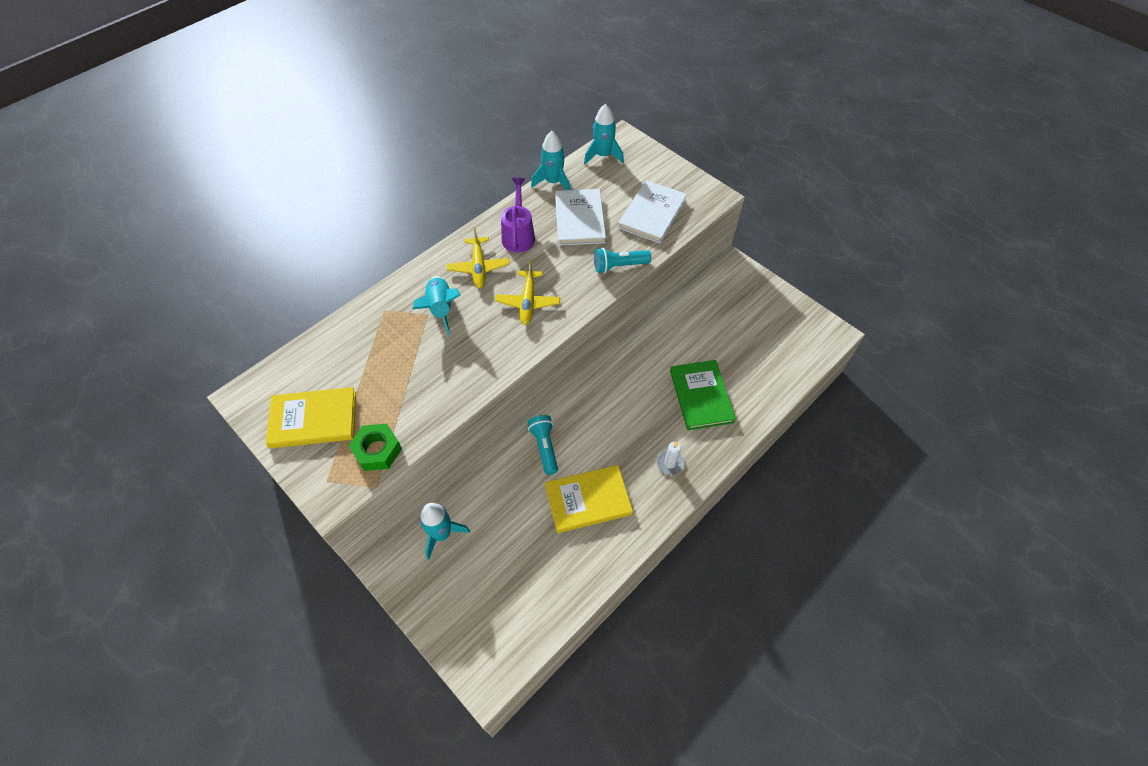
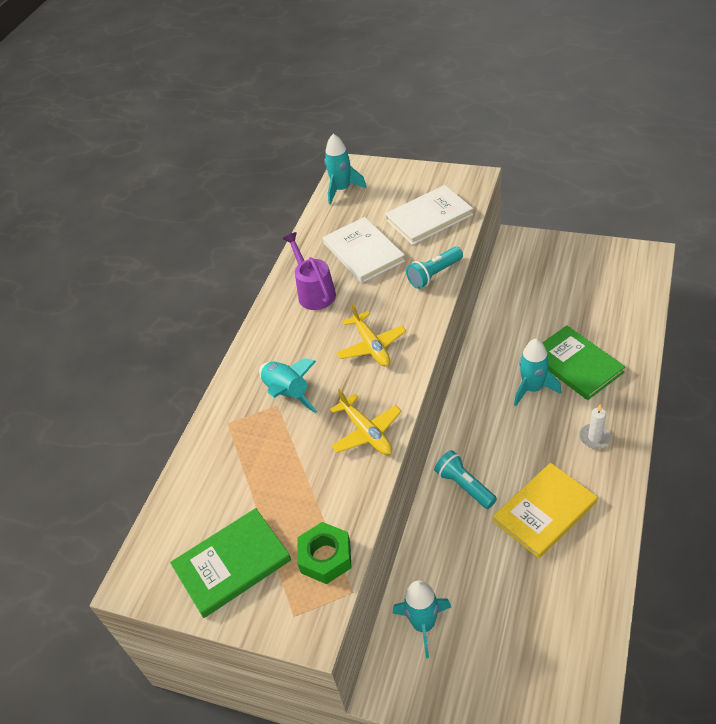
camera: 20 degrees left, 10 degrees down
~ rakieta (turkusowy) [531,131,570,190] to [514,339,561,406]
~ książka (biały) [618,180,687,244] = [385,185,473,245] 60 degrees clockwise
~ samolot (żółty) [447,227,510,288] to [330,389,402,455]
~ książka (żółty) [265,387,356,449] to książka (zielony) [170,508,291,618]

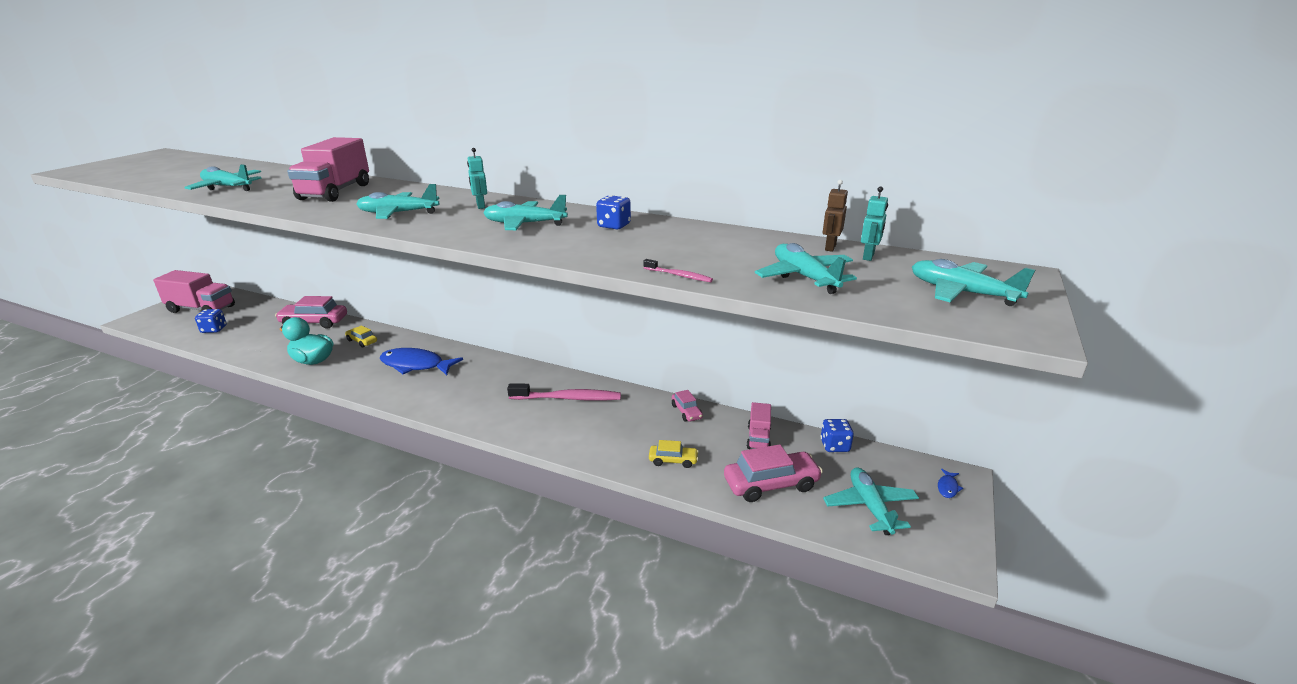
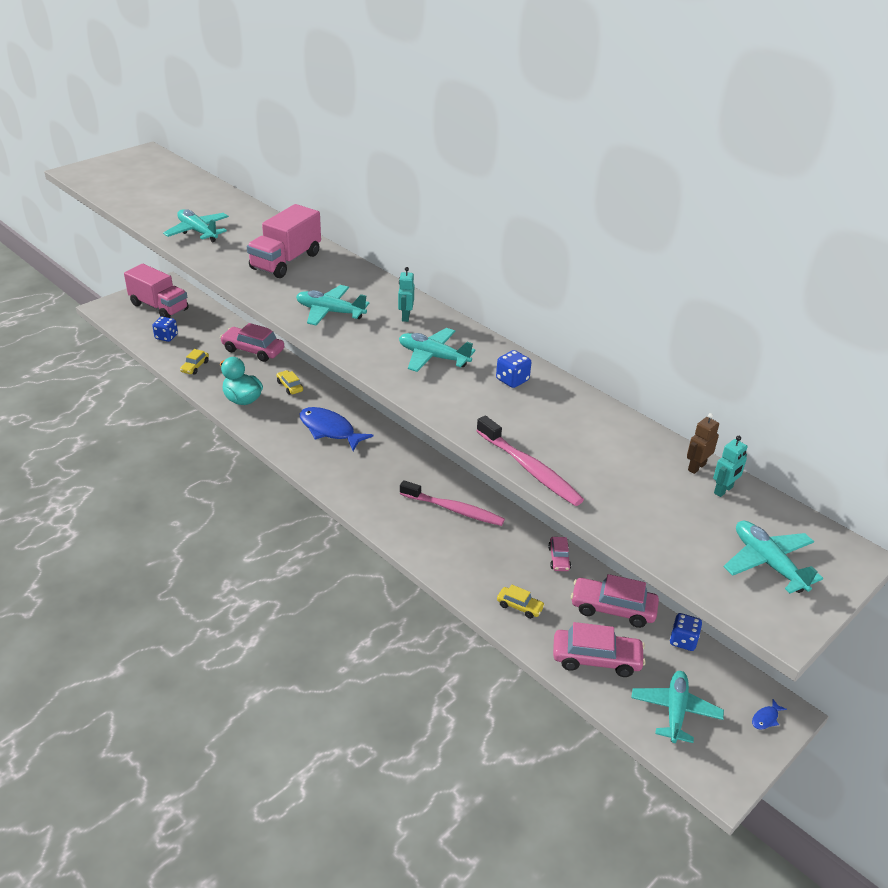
camera: 20 degrees right, 10 degrees up
- samolot (turkusowy) [755,243,857,294]
~ szczoteczka do zębów (różowy) [643,259,713,282] = [476,416,584,506] x2.14
~ ciężarówka (różowy) [747,402,771,449] to samochód (różowy) [571,574,659,628]
+ samochód (żółty) [180,349,209,375]

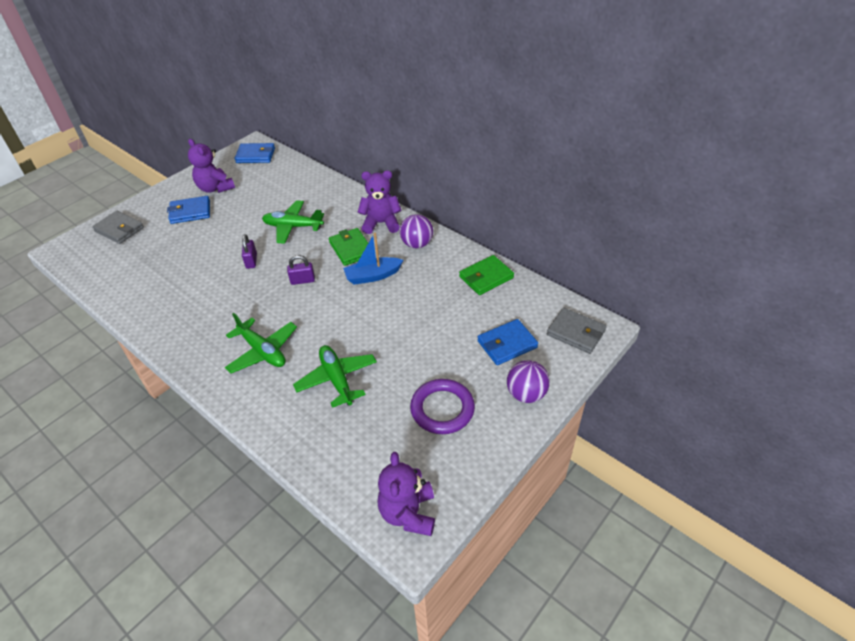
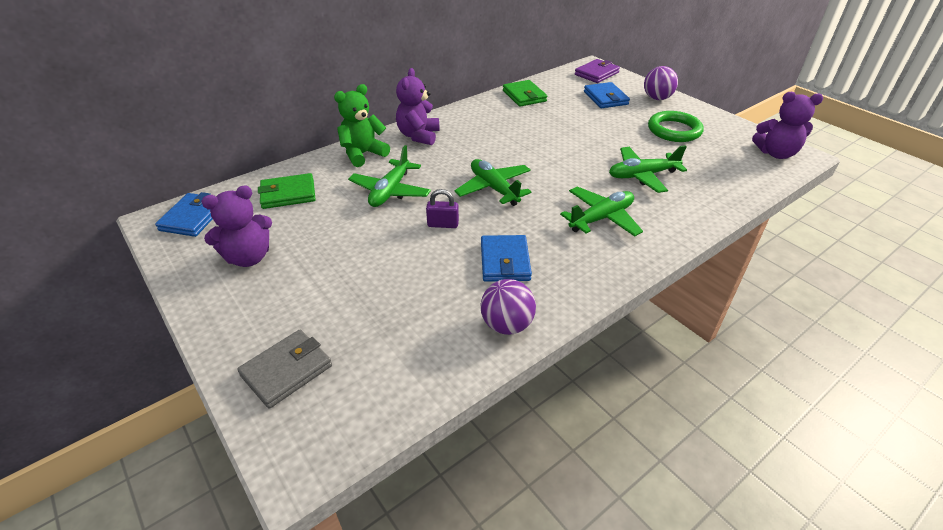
camera: 80 degrees left, 5 degrees down
~ portfel (niebieski) [167,196,210,224] to [481,235,532,282]
~ piłka (fioletowy) [400,214,433,248] to [481,279,536,335]
~ portfel (zielony) [329,228,368,266] to [258,173,315,209]
- łódka (niebieski) [343,233,404,285]
~ kłódka (fioletowy) [287,255,315,285] to samolot (zielony) [454,159,532,206]
~ portfel (szary) [547,308,607,354] to portfel (fioletowy) [575,59,620,83]
~ pierścień (fioletowy) [410,379,475,434] to pierścień (zielony) [648,111,703,142]
+ miś (zielony) [334,84,390,167]

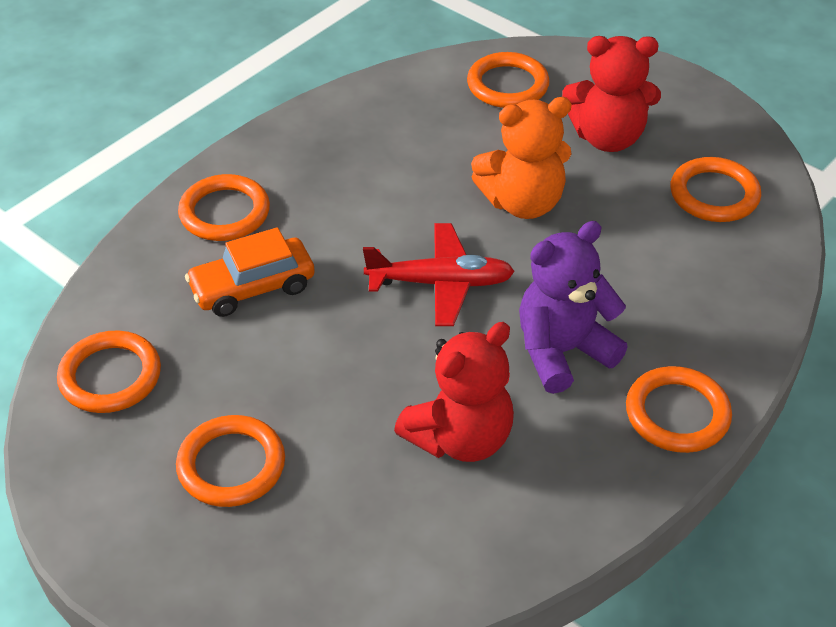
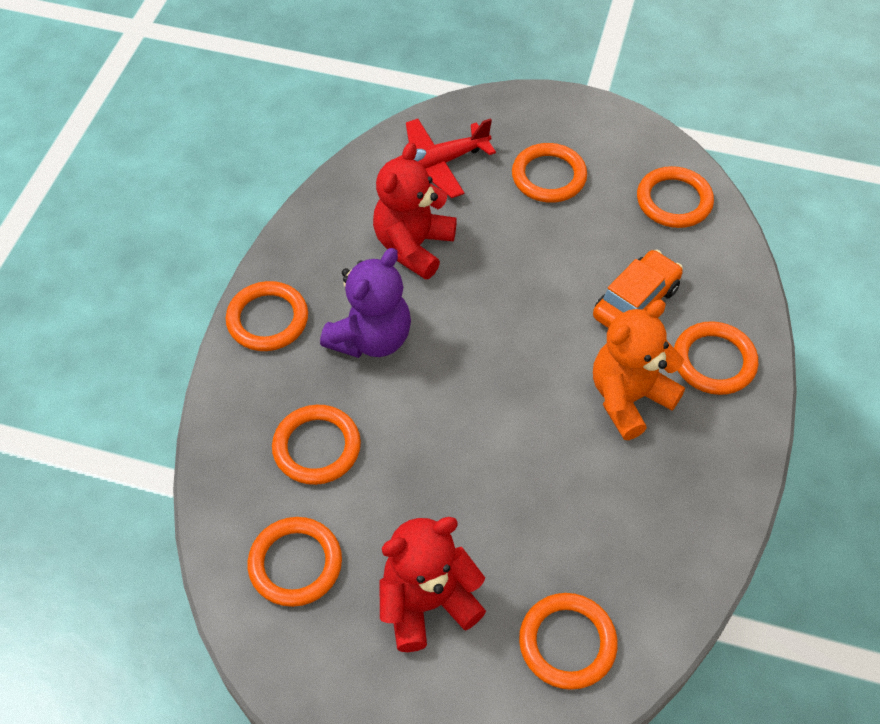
camera: 155 degrees right, 10 degrees up
~ miś (pomarańczowy) [471,97,572,219] to [593,300,685,440]
~ samolot (czerwony) [363,223,515,326] to [395,118,496,198]
+ pierścień (pomarańczowy) [272,405,361,485]

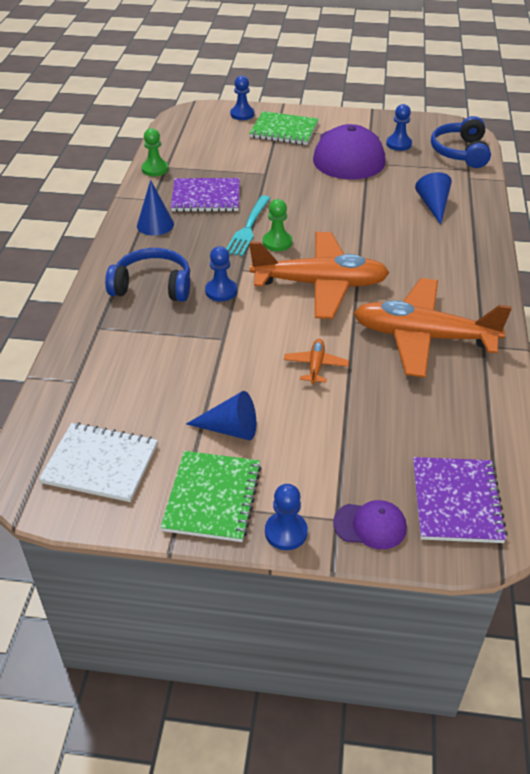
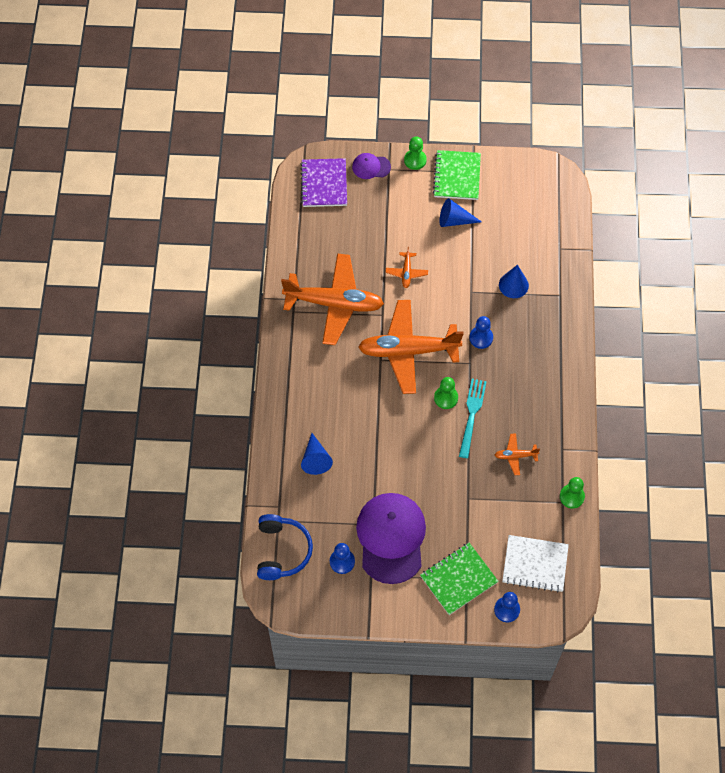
camera: 175 degrees right, 20 degrees up
~ zeszyt (zielony) [249,111,319,145] = [420,543,499,615] 45 degrees counterclockwise
~ zeszyt (fioletowy) [171,178,240,212] to samolot (pomarańczowy) [495,434,540,475]
~ stożek (niebieski) [137,180,174,236] to [499,265,529,298]
- słuchawki (niebieski) [105,248,190,302]
~ zeszyt (biały) [39,422,158,502] to [502,535,569,592]
~ pionek (niebieski) [265,484,308,550] to pionek (zielony) [404,137,427,170]

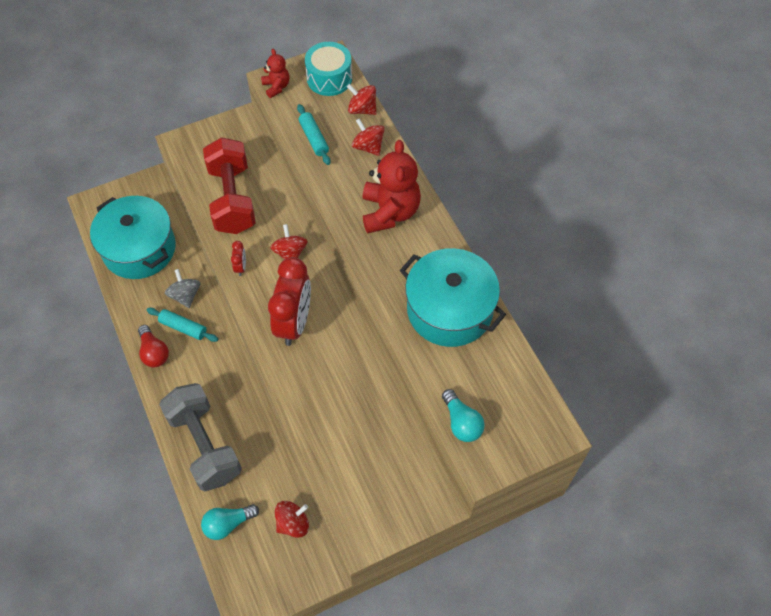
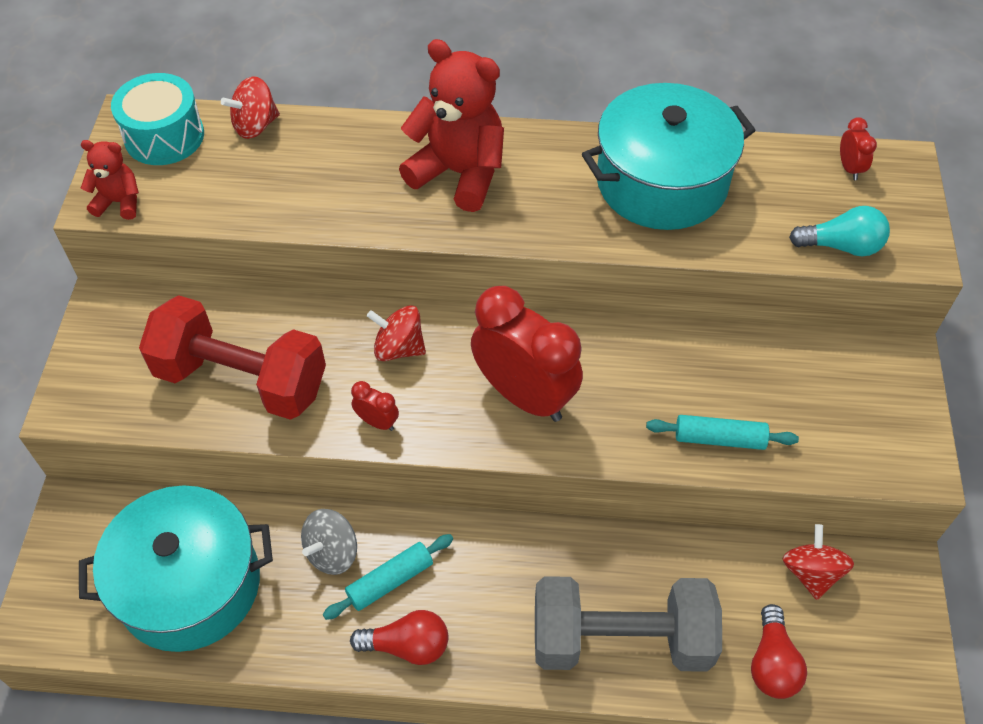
camera: 60 degrees left, 5 degrees down
~ wałek do ciasta (turkusowy) [297,104,331,165] to [646,415,799,450]
- bączek (czerwony) [352,118,385,156]
~ bączek (szary) [165,269,200,308] = [301,509,357,575] 60 degrees counterclockwise
~ żarówka (turkusowy) [201,504,259,540] to żarówka (czerwony) [751,604,807,699]
+ budzik (czerwony) [840,117,877,180]

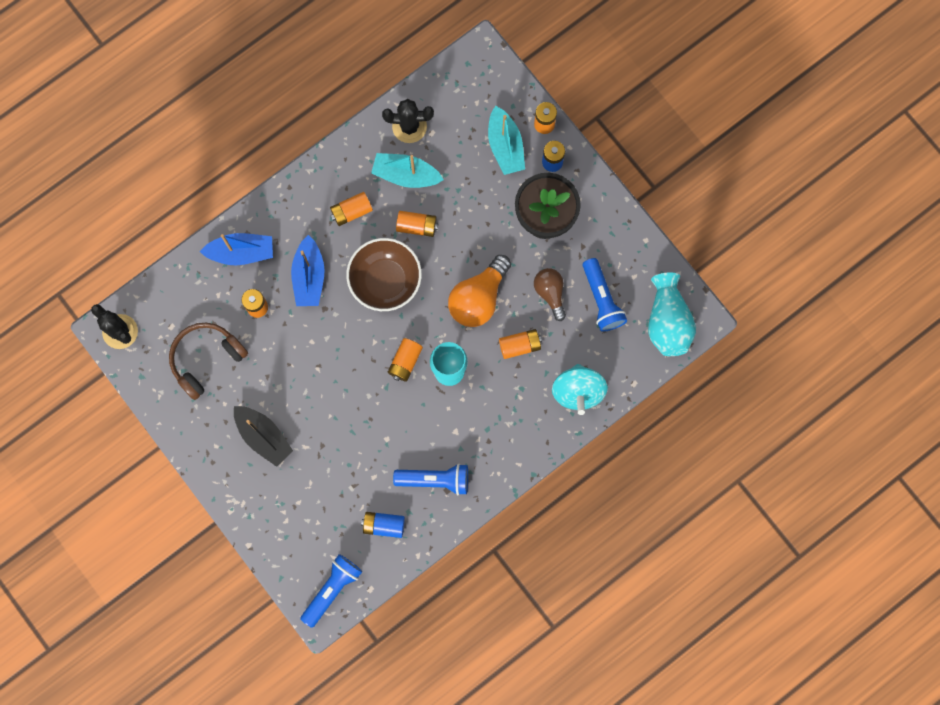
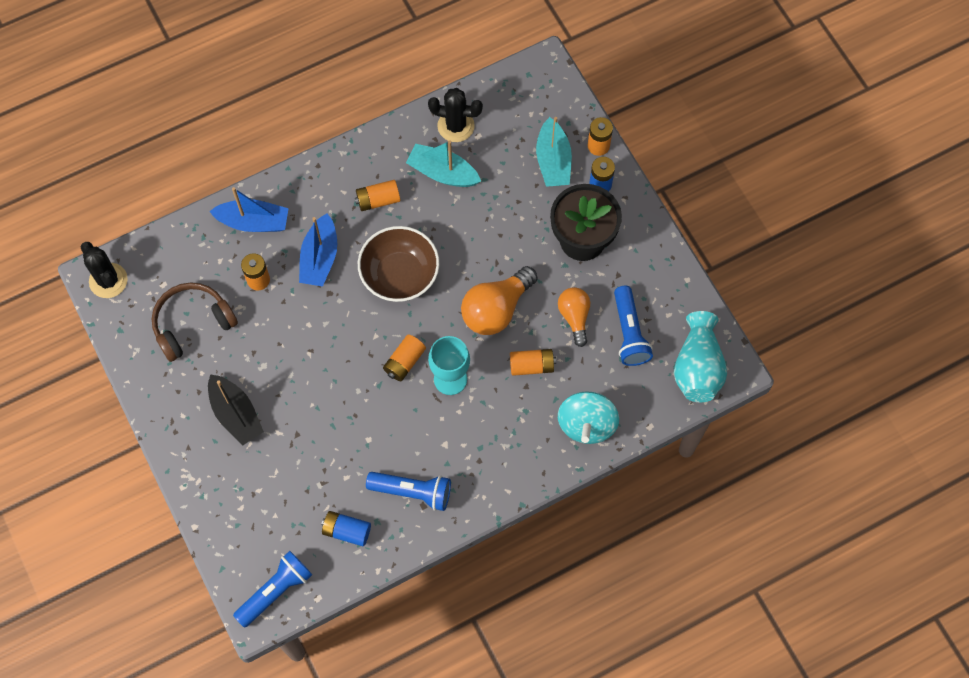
camera: 10 degrees right, 10 degrees down
- bateria (pomarańczowy) [396,211,438,237]
~ żarówka (brązowy) [534,268,566,321] to żarówka (pomarańczowy) [558,287,590,347]

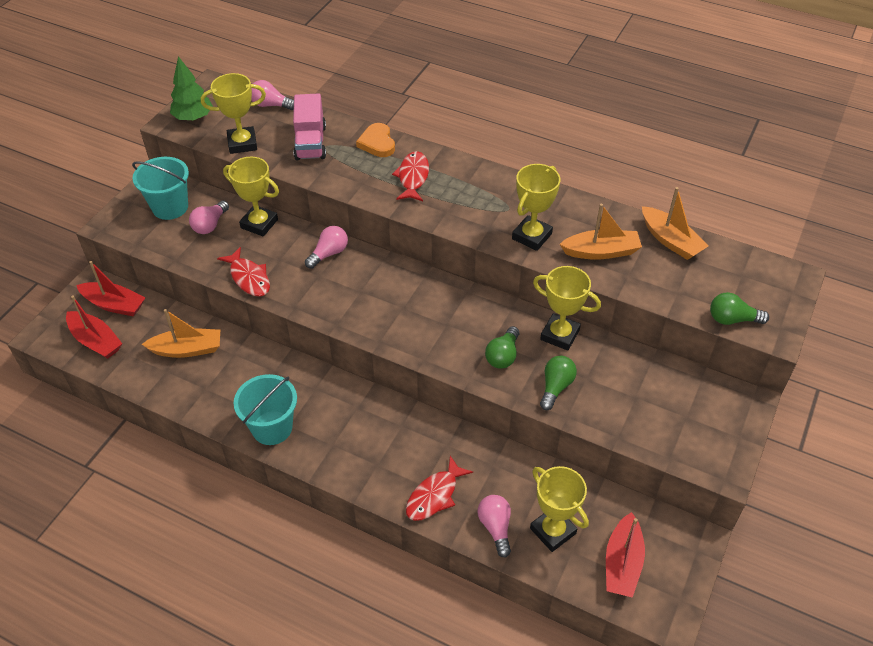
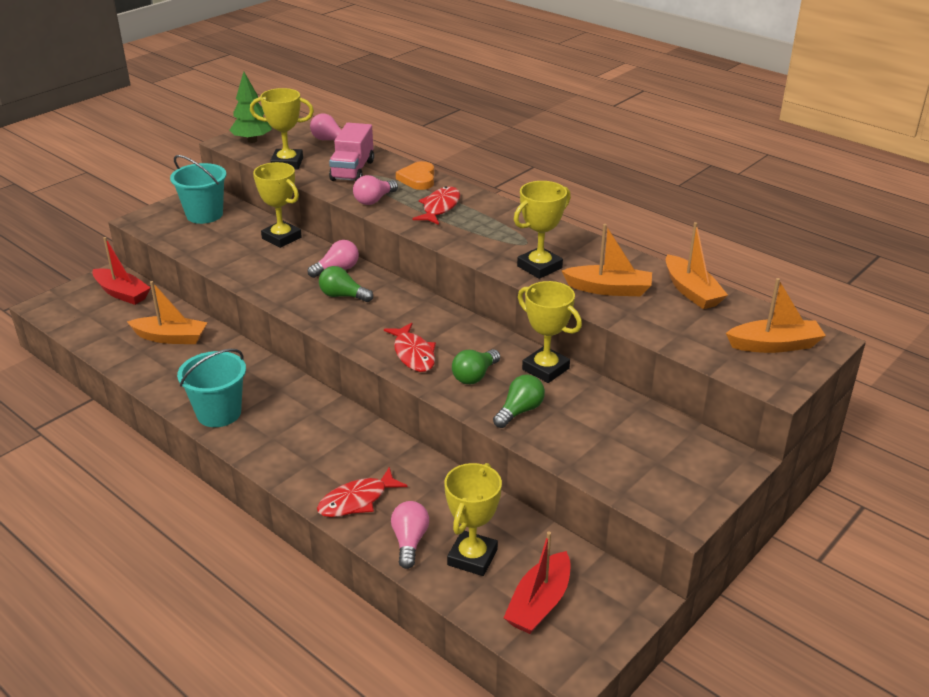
camera: 15 degrees right, 15 degrees down
~ żarówka (różowy) [189,201,229,234] to [353,175,398,205]
~ ryba (czerwony) [217,247,270,297] to [384,323,436,372]
~ żarówka (zielony) [710,292,769,325] to [319,266,373,302]
- łódka (czerwony) [66,295,122,359]
~ puchar (żółty) [530,466,589,552] = [444,463,502,576] 45 degrees clockwise
+ łódka (pomarańczowy) [726,278,826,353]

